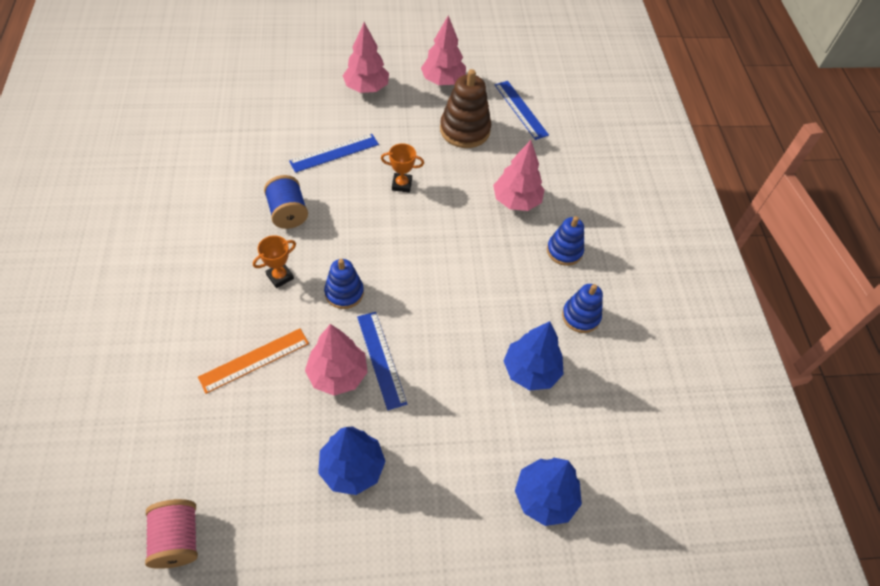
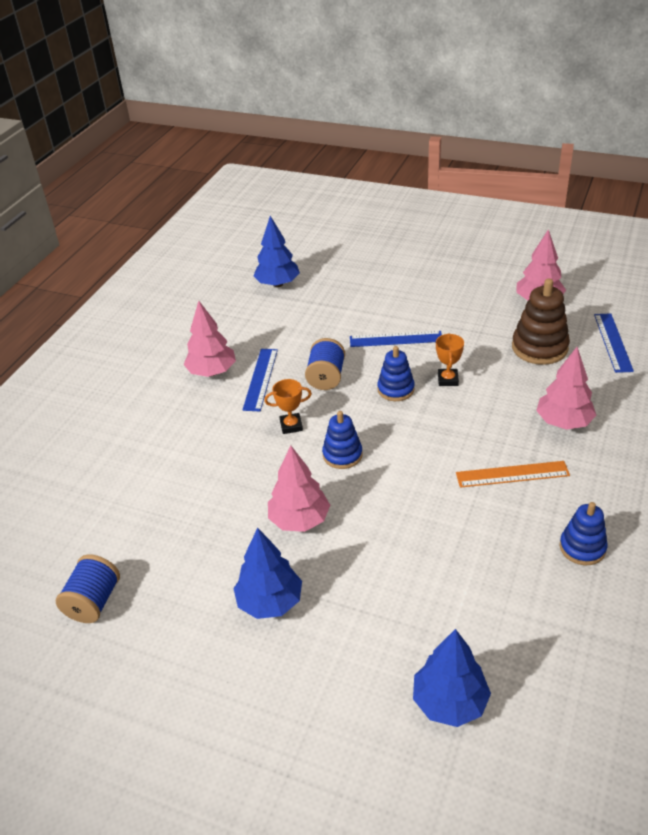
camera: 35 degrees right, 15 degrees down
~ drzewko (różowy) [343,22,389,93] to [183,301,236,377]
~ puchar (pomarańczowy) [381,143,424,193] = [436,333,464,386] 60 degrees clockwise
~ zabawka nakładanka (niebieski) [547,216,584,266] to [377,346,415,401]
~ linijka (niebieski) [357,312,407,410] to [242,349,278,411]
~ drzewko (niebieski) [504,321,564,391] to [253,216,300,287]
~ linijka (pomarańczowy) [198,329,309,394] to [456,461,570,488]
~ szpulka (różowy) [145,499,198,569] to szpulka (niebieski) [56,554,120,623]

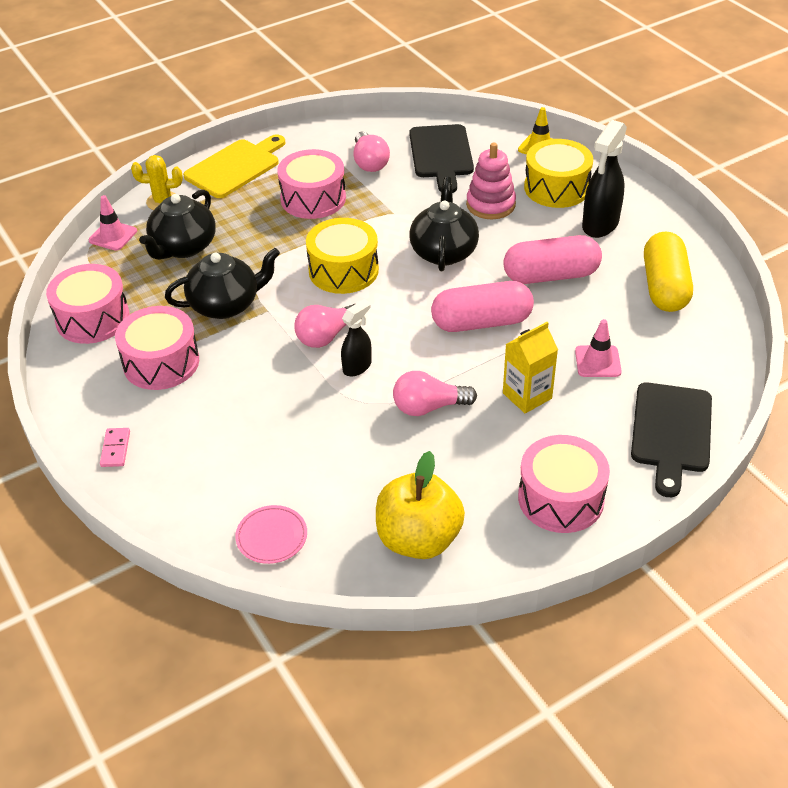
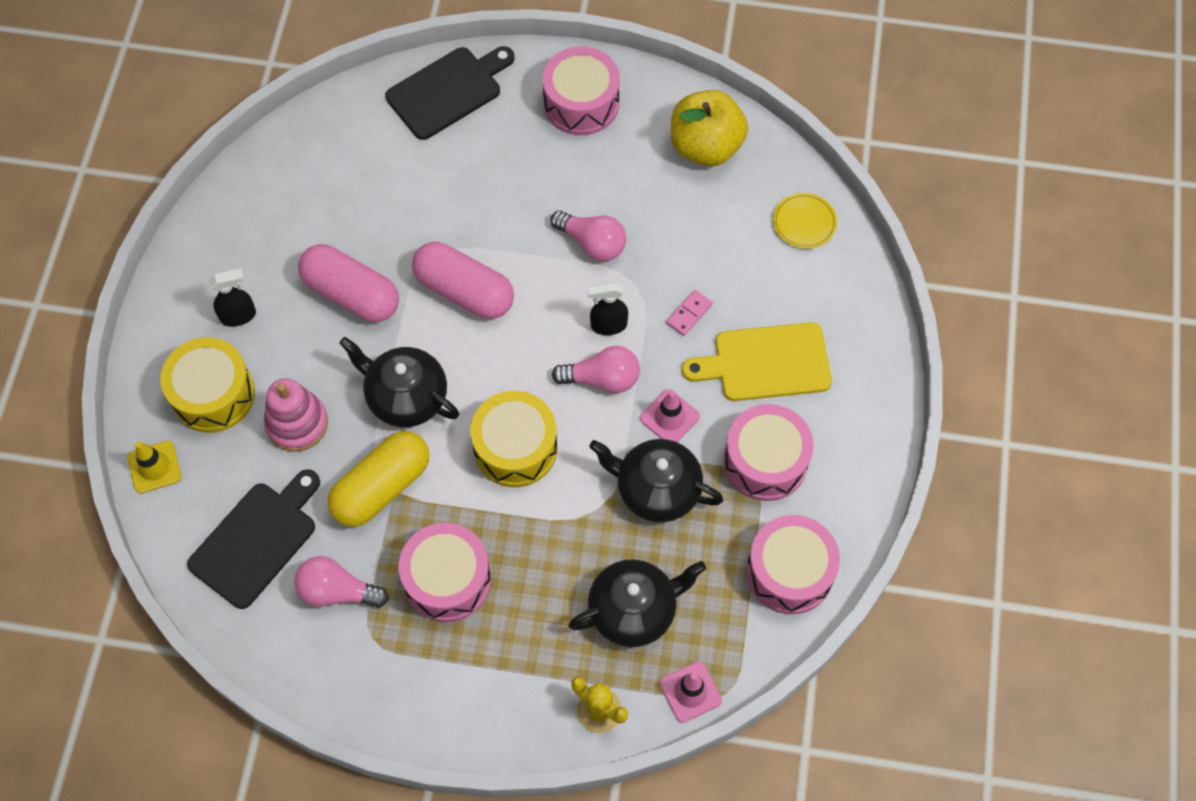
camera: 140 degrees left, 20 degrees up
~ spryskiwacz (czarny) [582,120,627,238] = [209,268,256,327] x0.59
~ żarówka (różowy) [354,131,390,172] = [294,556,389,608] 105 degrees counterclockwise
~ deska do krojenia (żółty) [183,135,285,198] to [682,322,832,401]
~ imbryk (czarny) [409,177,479,271] = [339,337,459,427] 75 degrees clockwise
~ kapsułka (żółty) [644,232,693,312] to [328,431,429,527]
~ pachołek (różowy) [575,319,622,377] to [640,389,700,442]
- karton mleka (żółty) [503,322,558,413]
~ kostka domina (różowy) [100,428,130,467] to [666,290,713,336]
~ talerz (różowy) [235,505,307,564] to talerz (żółty) [773,193,837,249]

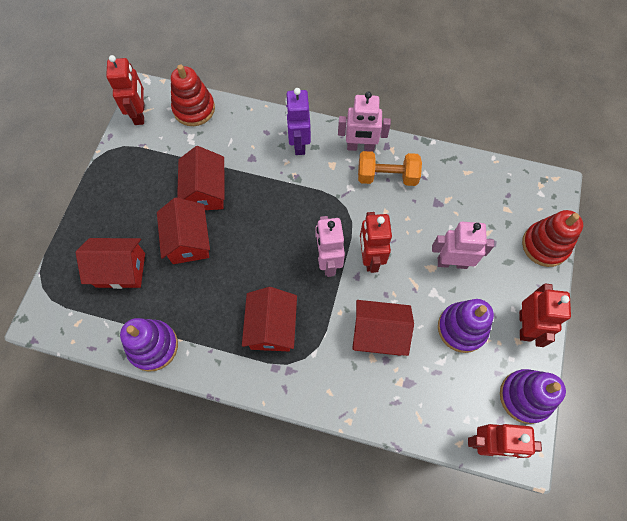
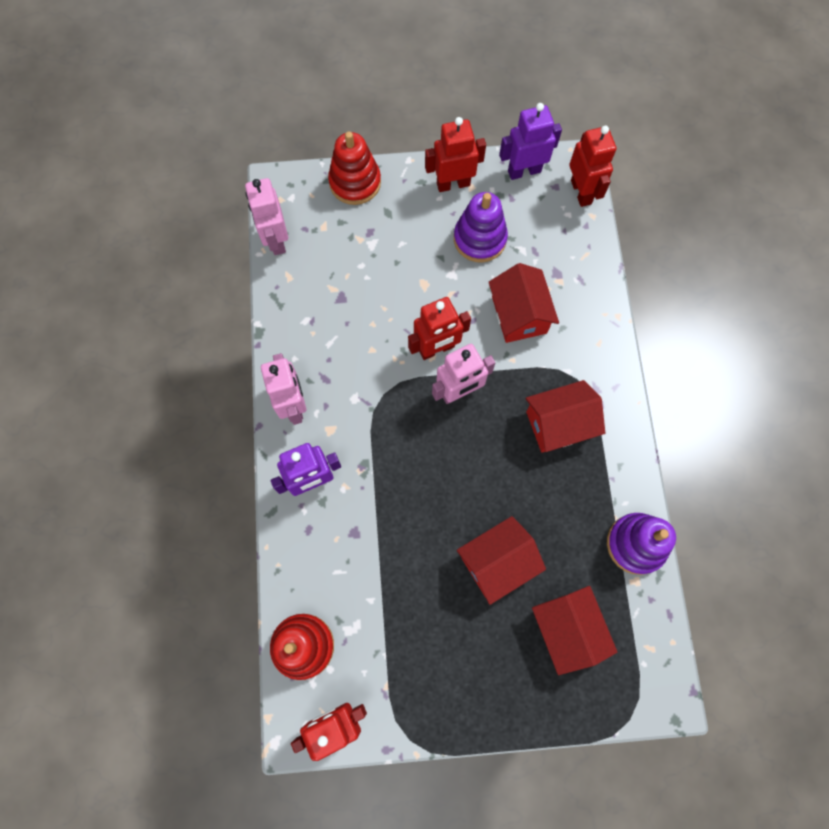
camera: 110 degrees left, 5 degrees up
- domek (czerwony) [177,146,225,210]
- hantel (pomarańczowy) [358,151,422,186]
~ robot (różowy) [432,222,494,269] to [245,178,288,255]
~ zabawka nakładanka (fioletowy) [500,369,566,424] to robot (fioletowy) [499,103,562,180]

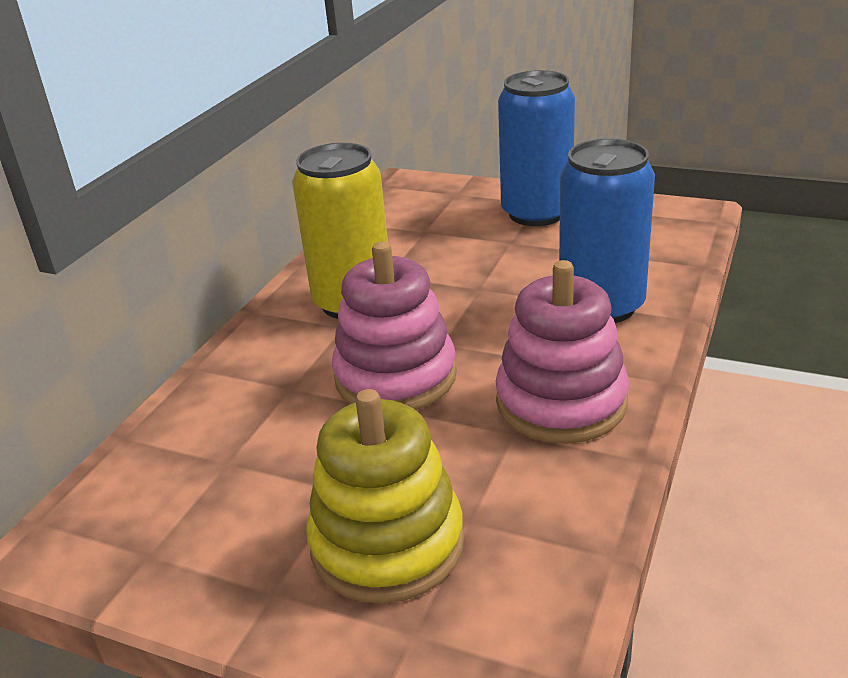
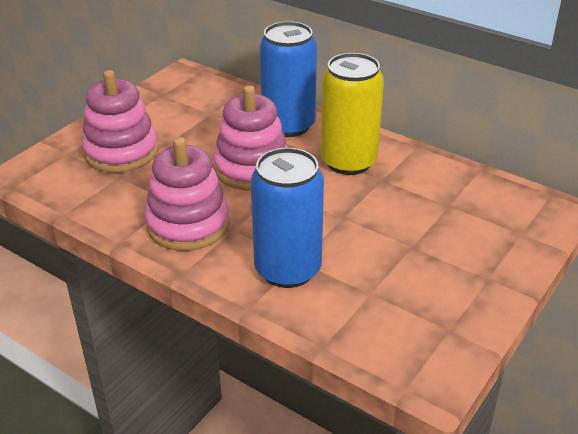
camera: 100 degrees right, 5 degrees up
~ puszka (niebieski) [498,70,575,226] to [260,21,317,137]
~ zabawka nakładanka (żółty) [306,389,464,604] to zabawka nakładanka (różowy) [82,70,158,173]

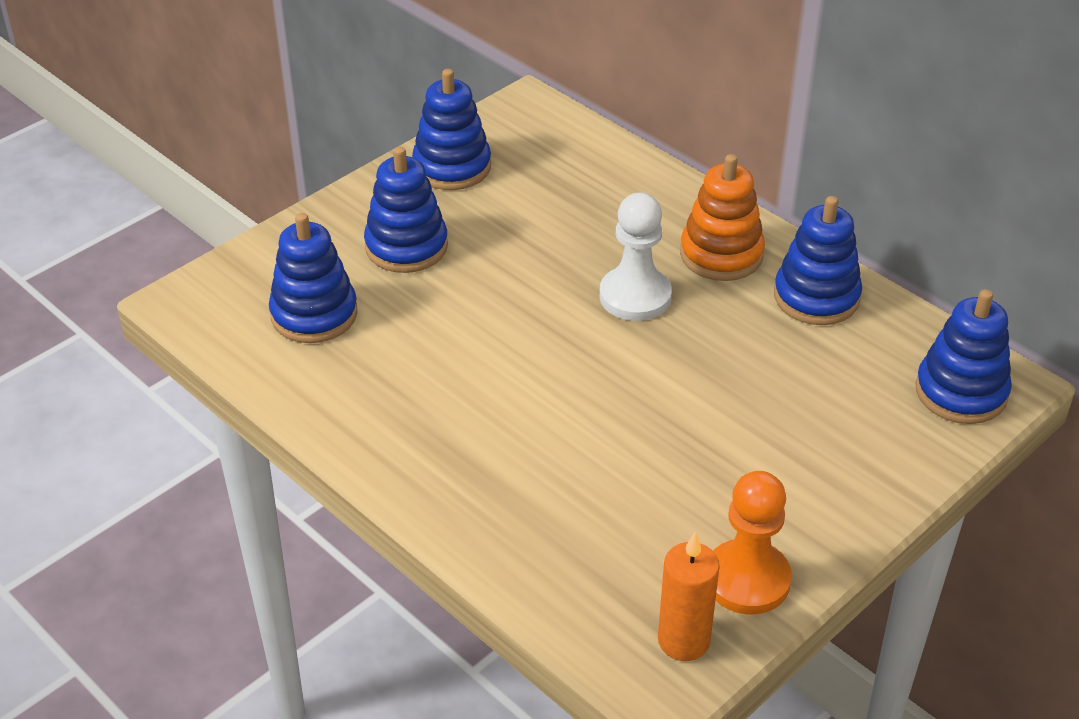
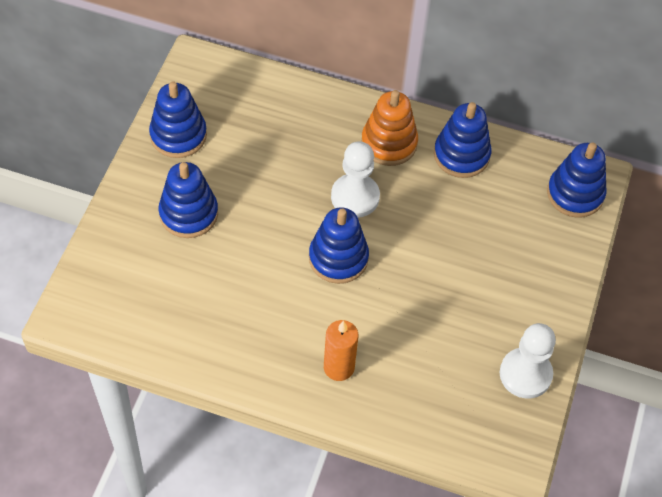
camera: 30 degrees left, 15 degrees up
~ zabawka nakładanka (niebieski) [269,213,358,343] to [309,208,369,284]
~ pionek (pomarańczowy) [713,471,792,614] to pionek (biały) [500,323,556,398]
~ świeca (pomarańczowy) [658,532,720,661] to [324,320,358,381]

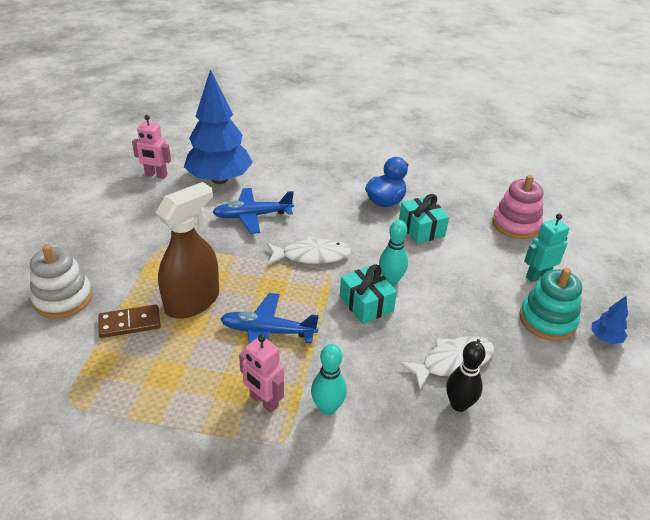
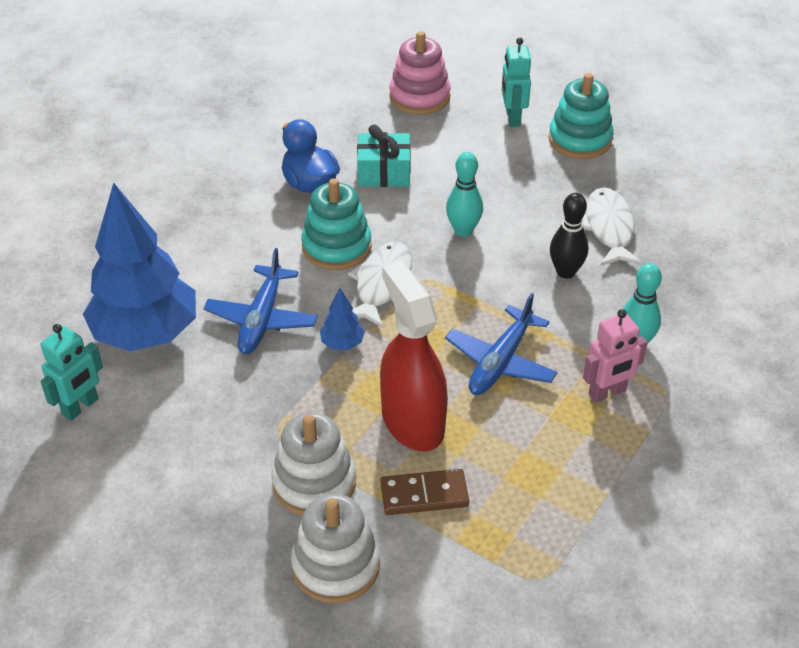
camera: 65 degrees left, 5 degrees up
~ robot (różowy) [132,115,171,179] to robot (turkusowy) [41,324,103,421]
~ spryskiwacz (brązowy) [156,182,219,319] to spryskiwacz (czerwony) [380,261,448,452]
- prezent (turkusowy) [340,264,397,324]
~ drzewko (niebieski) [592,296,628,344] to [320,288,365,350]
~ kostka domina (brązowy) [98,304,161,338] = [380,469,469,515] 75 degrees clockwise
~ kręgiel (czarny) [446,341,485,412] to [550,193,589,279]
+ zabawka nakładanka (turkusowy) [301,179,372,270]
+ zabawka nakładanka (biały) [271,413,356,515]

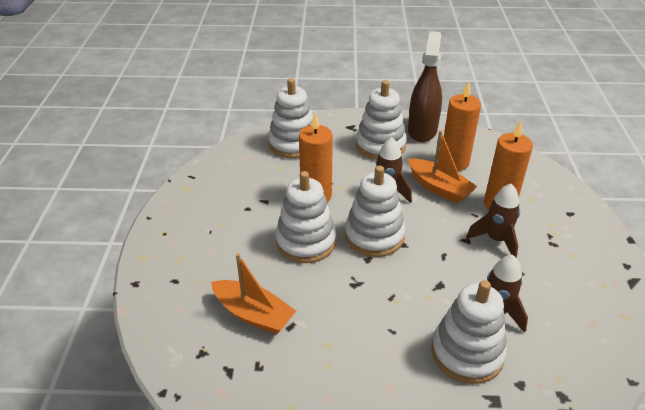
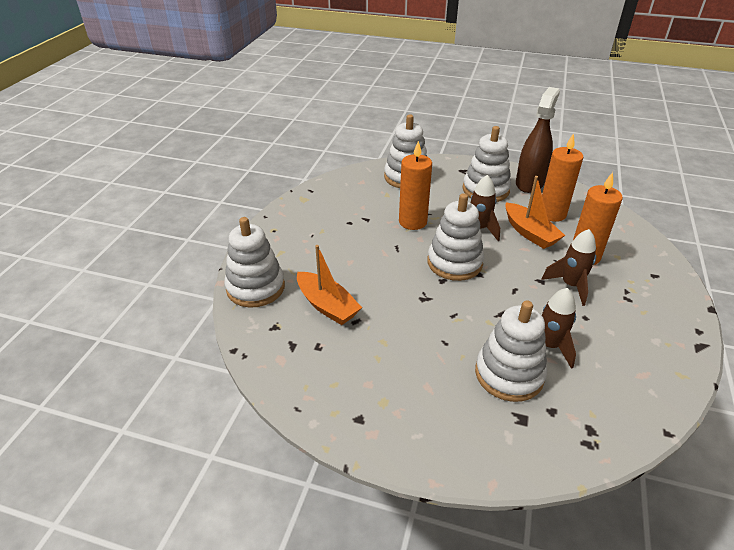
camera: 15 degrees right, 0 degrees up
~ zabawka nakładanka (biały) [275,171,336,263] to [224,217,285,308]

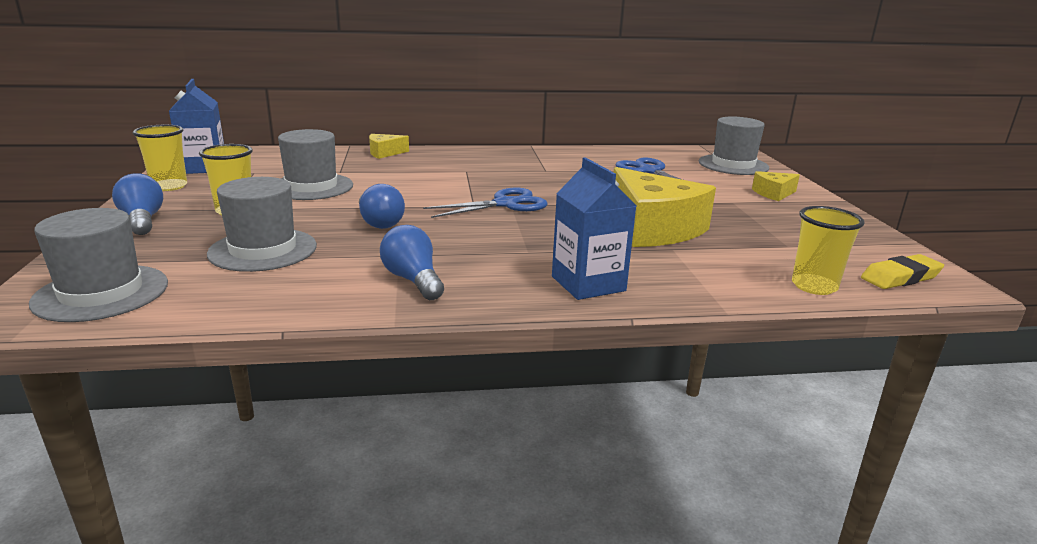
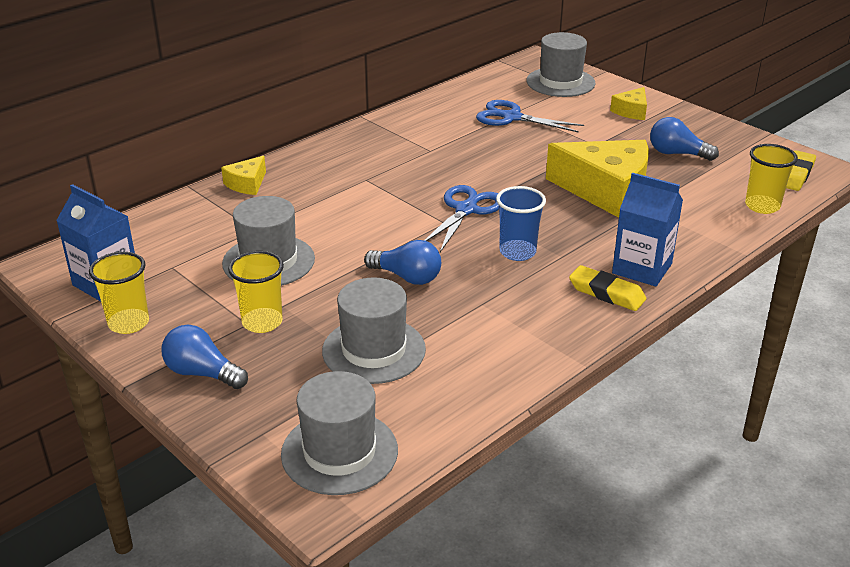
camera: 35 degrees left, 10 degrees up
~ żarówka (niebieski) [380,225,444,300] to [650,117,719,161]
+ szklanka (niebieski) [496,186,546,261]
+ gumka do mazania (żółty) [569,265,646,311]

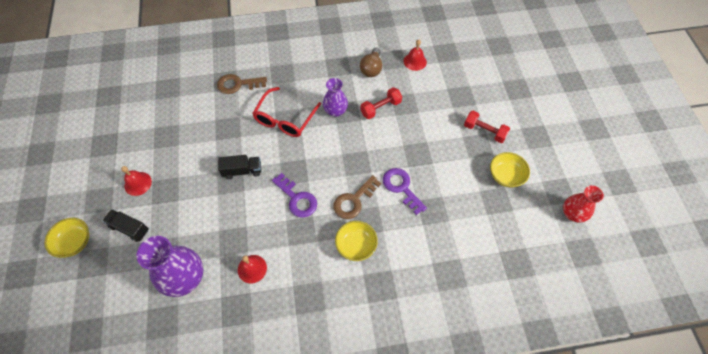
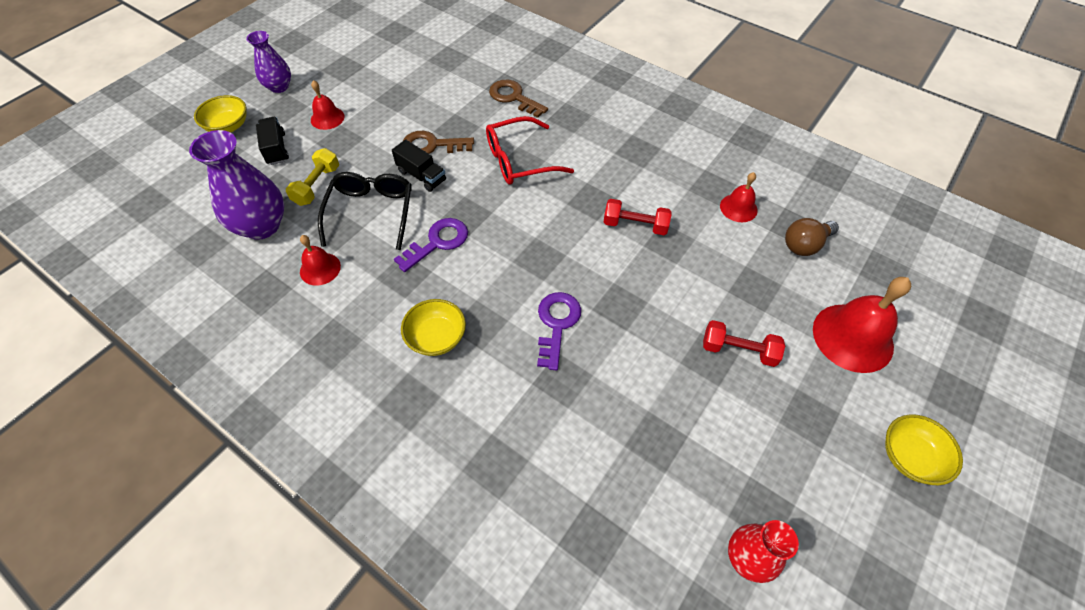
camera: 45 degrees right, 5 degrees down
~ żarówka (brązowy) [360,48,382,77] to [785,218,839,256]
~ wazon (fioletowy) [323,78,348,117] to [246,31,291,93]
~ hantel (czerwony) [464,111,510,143] = [703,320,785,367] 60 degrees counterclockwise
~ miska (żółty) [490,152,530,187] to [885,414,963,485]
~ klucz (fioletowy) [272,173,317,217] = [394,218,468,272] 135 degrees counterclockwise
~ klucz (brązowy) [333,175,381,219] to [403,131,474,154]
+ hantel (żółty) [286,148,339,206]
+ okulary (czarny) [318,172,412,250]
+ dzwonek (czerwony) [813,277,911,373]

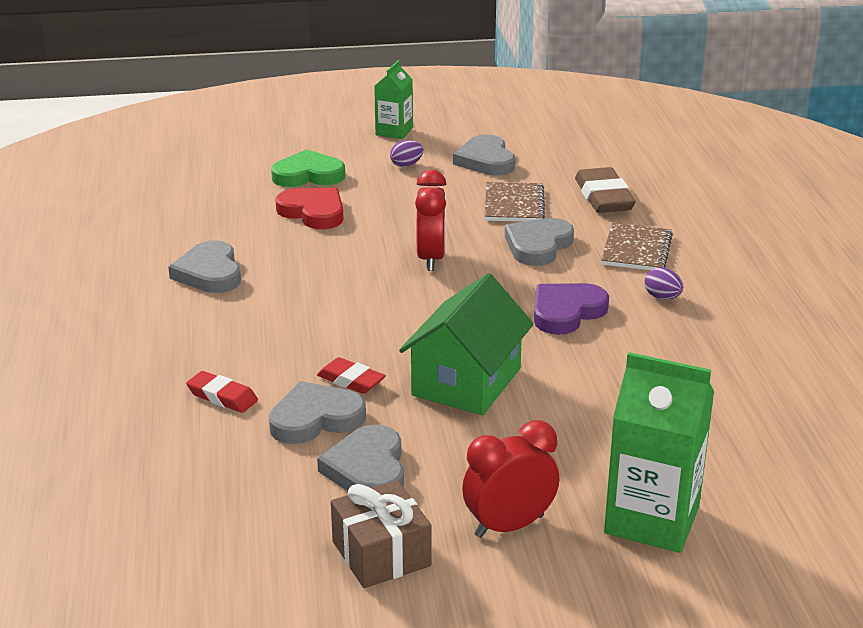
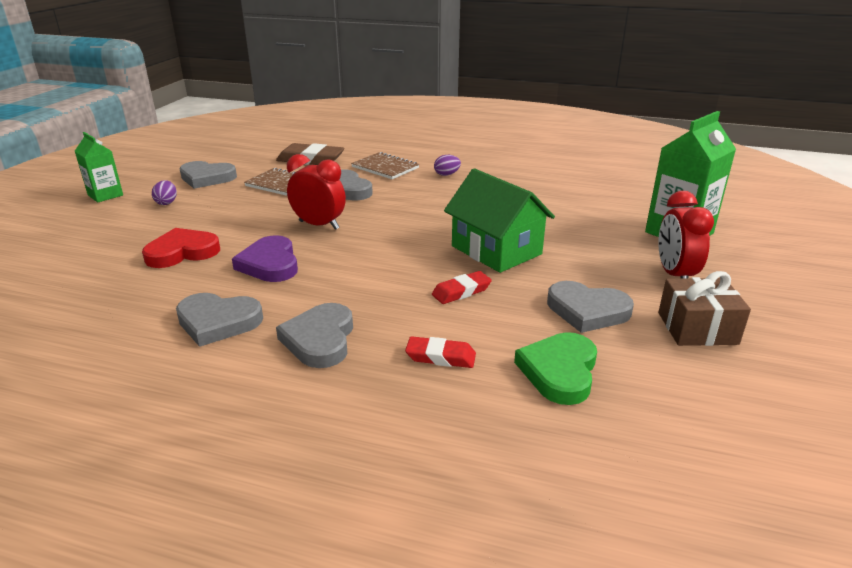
camera: 65 degrees left, 0 degrees up
~ serce (zielony) [271,149,345,187] to [514,332,597,405]
~ serce (fioletowy) [534,283,609,335] to [232,235,298,282]
~ gumka do mazania (czerwony) [186,371,258,413] = [405,336,476,368] 45 degrees clockwise
~ serce (szary) [269,381,366,444] to [276,303,353,368]

